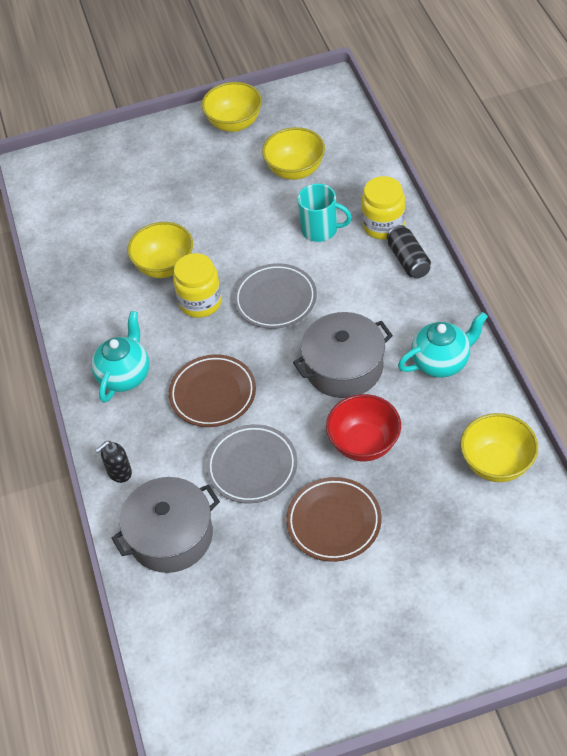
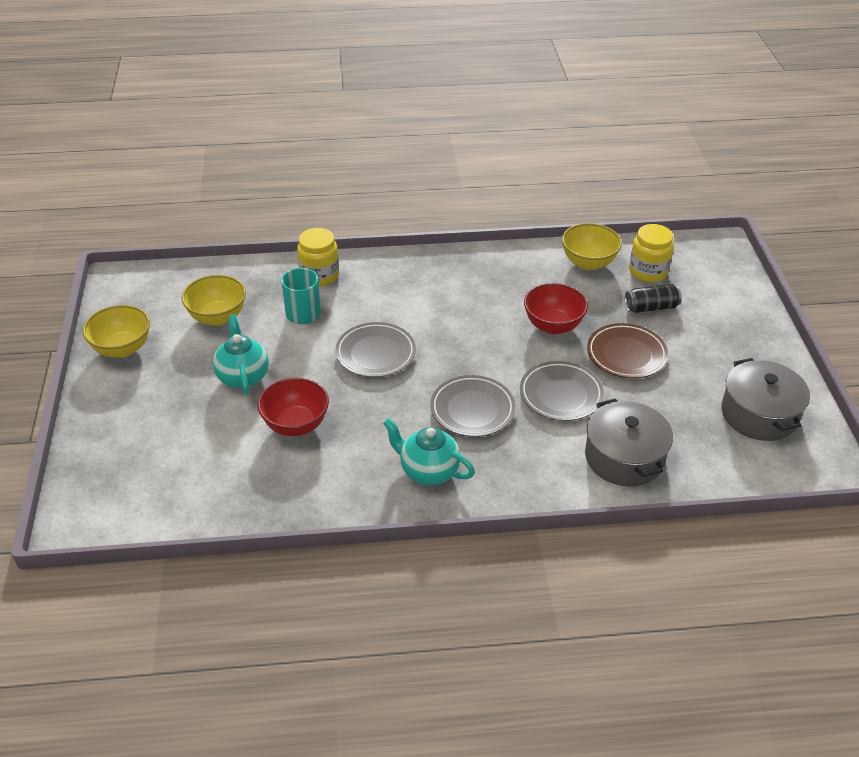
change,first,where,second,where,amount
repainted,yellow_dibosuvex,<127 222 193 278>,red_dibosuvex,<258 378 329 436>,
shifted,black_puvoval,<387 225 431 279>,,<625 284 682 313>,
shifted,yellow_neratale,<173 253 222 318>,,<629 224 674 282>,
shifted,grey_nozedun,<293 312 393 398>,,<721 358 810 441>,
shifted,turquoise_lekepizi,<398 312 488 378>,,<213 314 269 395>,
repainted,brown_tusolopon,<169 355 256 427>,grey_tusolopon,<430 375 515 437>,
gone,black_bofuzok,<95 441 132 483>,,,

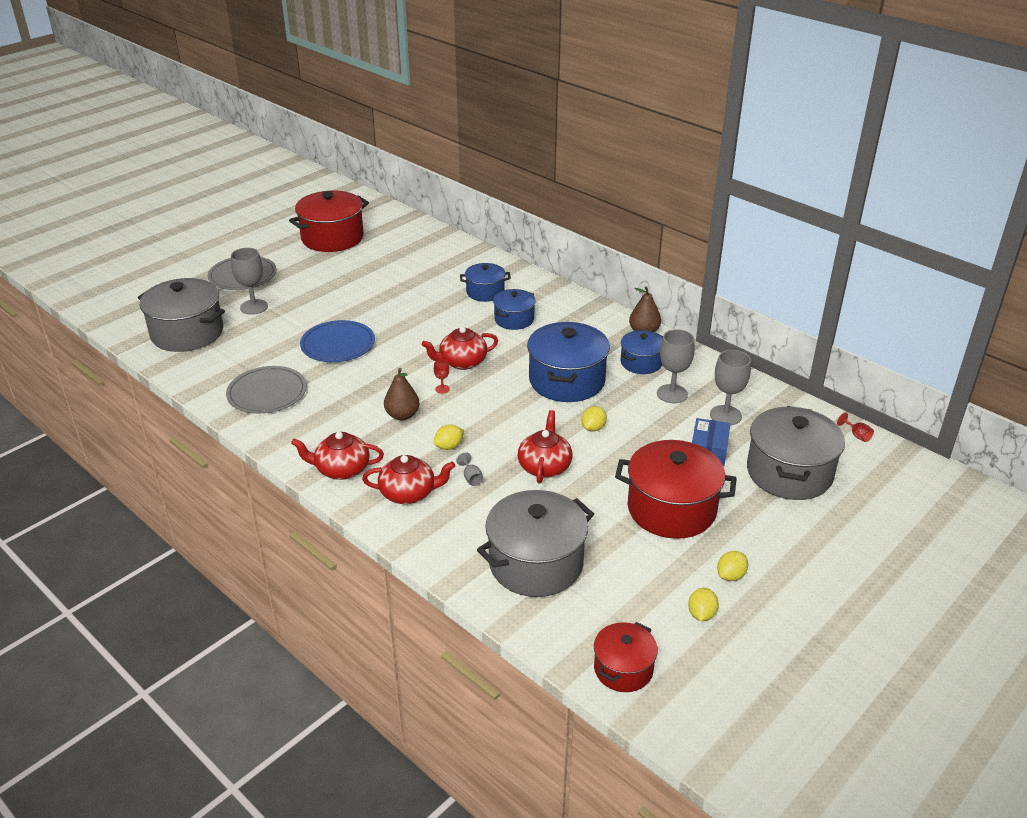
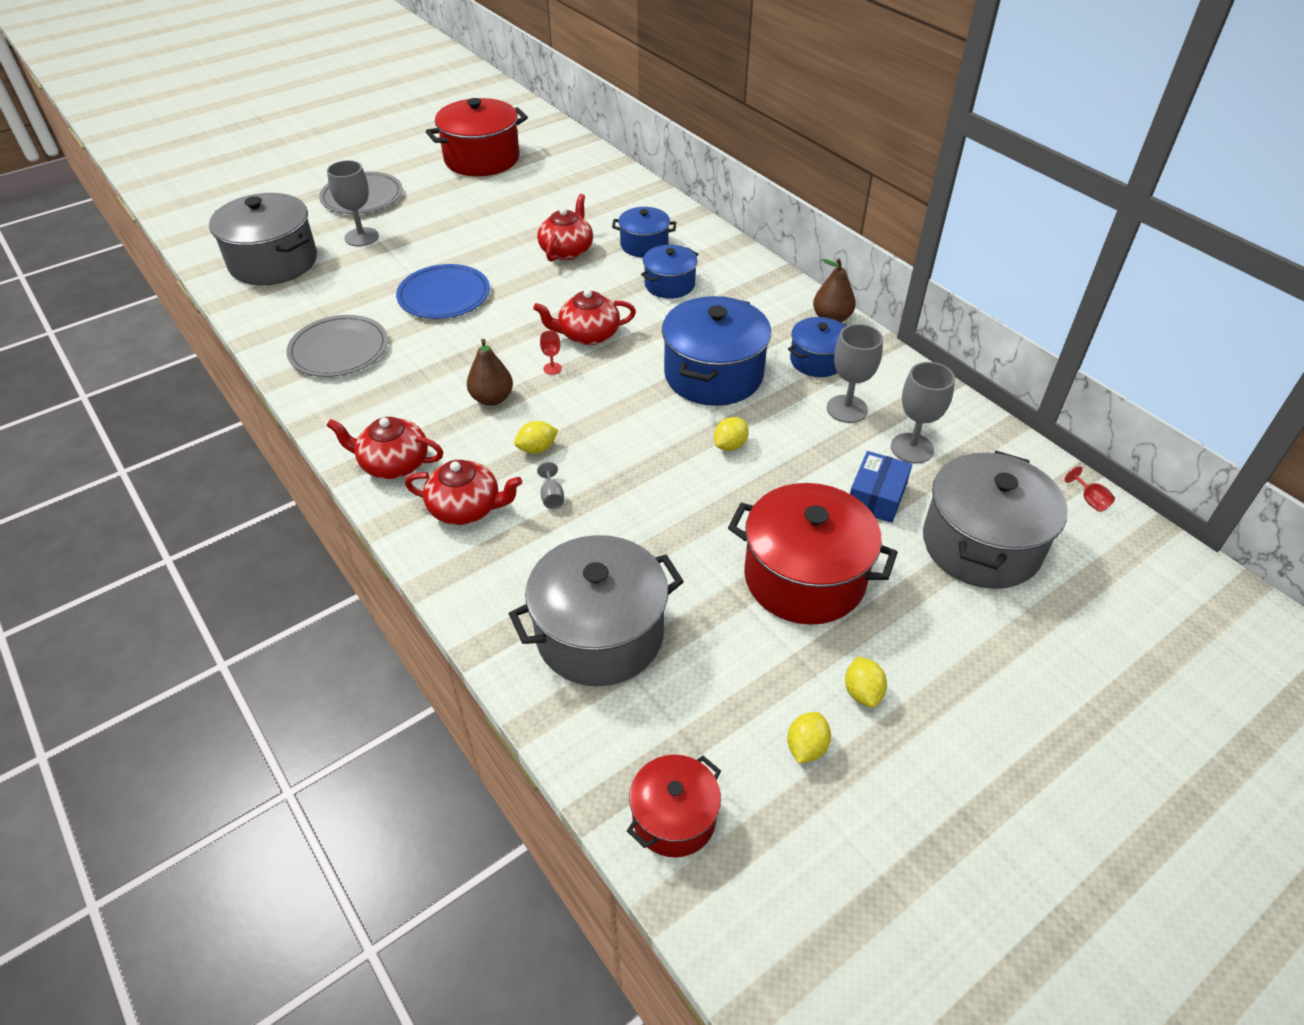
change,first,where,second,where,amount
shifted,red_lekepizi,<518 410 572 483>,,<537 194 593 262>,
rotated,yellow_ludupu,<717 551 748 581>,,<845 656 887 707>,60 degrees counterclockwise

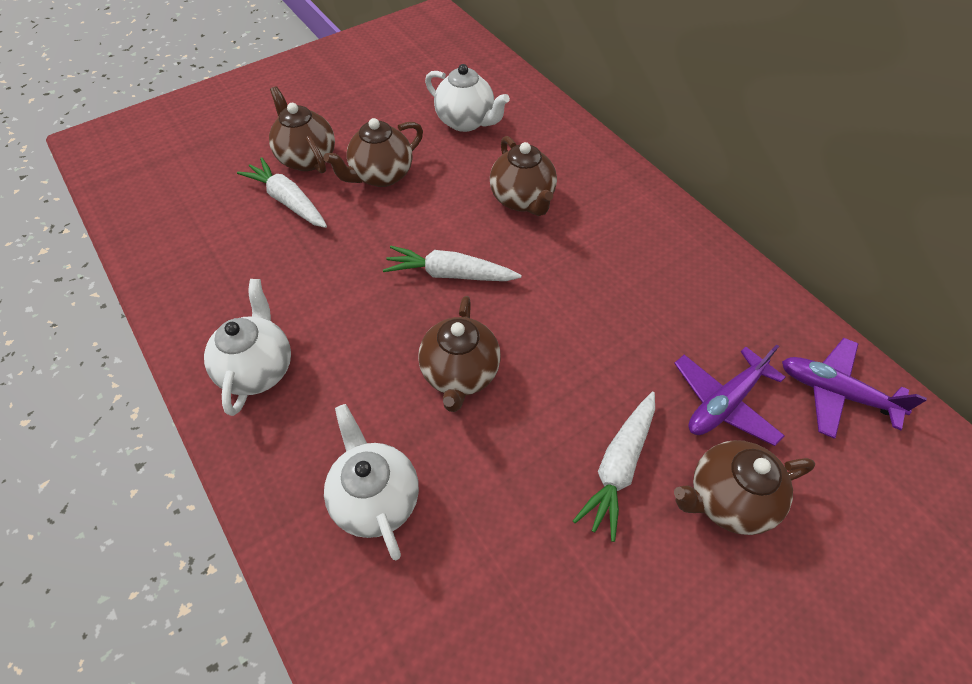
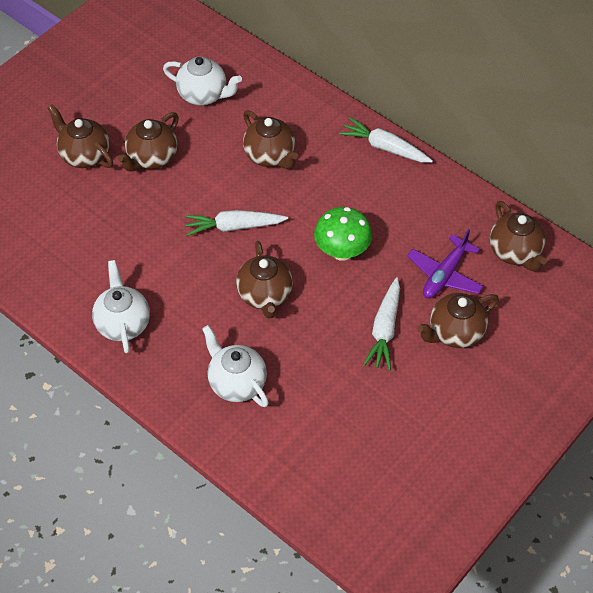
change,first,where,second,where,amount
shifted,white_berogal,<237 157 327 228>,,<339 117 433 163>,
swapped,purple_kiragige,<782 338 927 439>,brown_lekepizi,<490 201 547 272>,
new,,,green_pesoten,<314 207 372 261>,

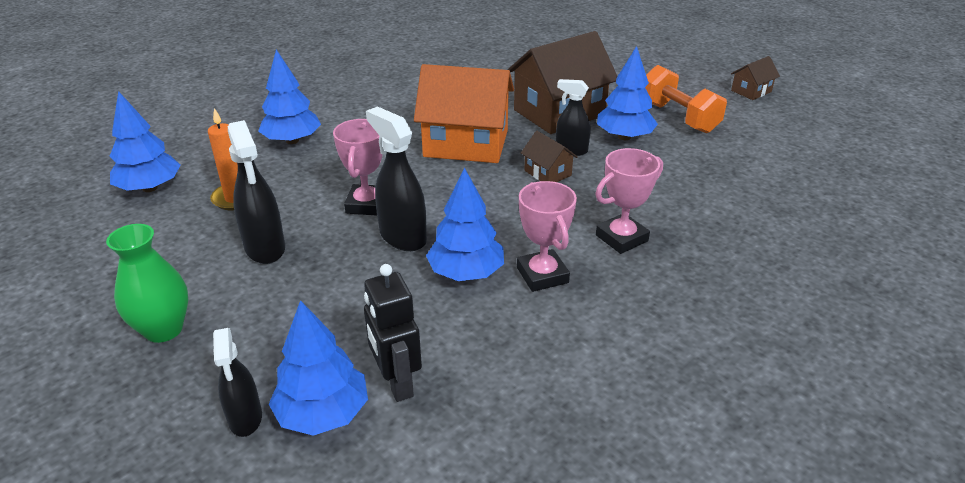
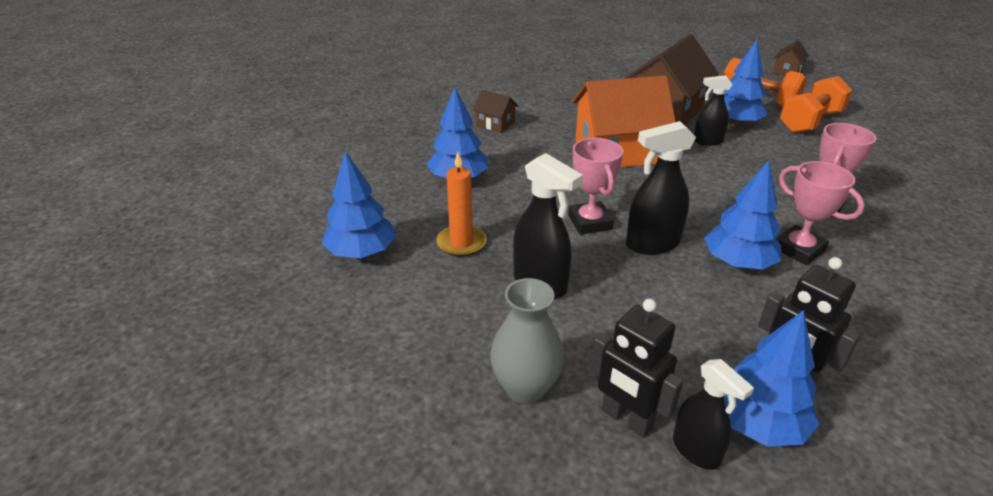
change,first,where,second,where,amount
rotated,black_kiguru,<366 106 427 251>,,<626 121 696 255>,45 degrees counterclockwise
shifted,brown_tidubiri,<521 131 578 182>,,<473 90 519 133>,
repainted,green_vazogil,<106 224 188 343>,grey_vazogil,<490 278 564 404>,
new,,,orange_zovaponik,<780 76 852 133>,
new,,,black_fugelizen,<590 299 683 438>,

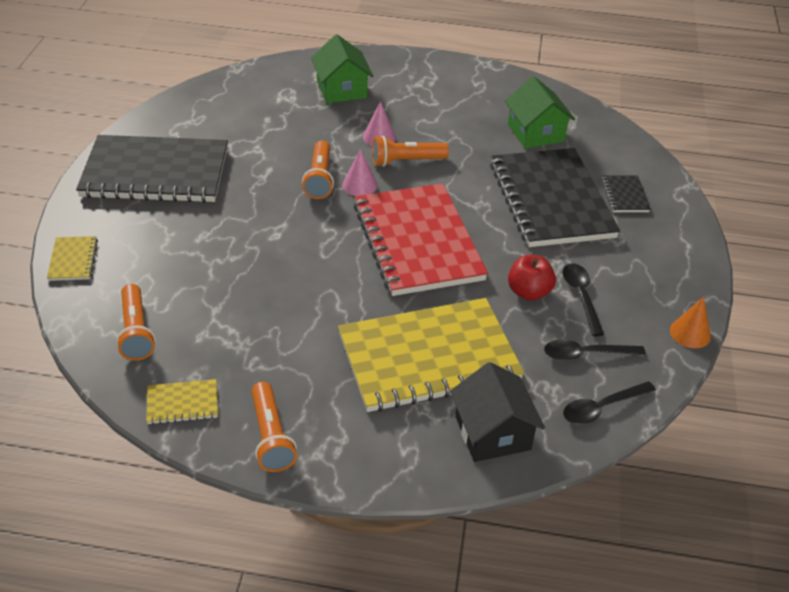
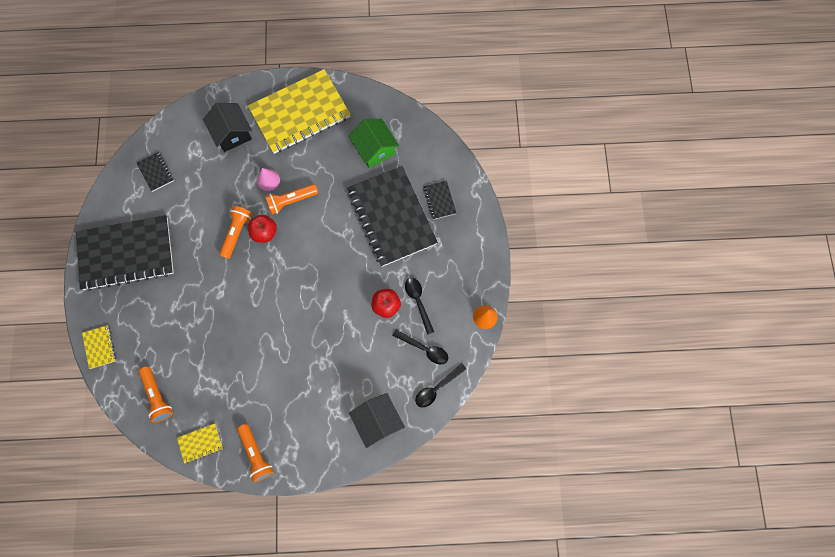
change,first,where,second,where,amount
repainted,green_tidubiri,<311 34 373 103>,black_tidubiri,<203 103 252 152>,
rotated,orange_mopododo,<302 140 334 199>,,<219 206 252 259>,150 degrees counterclockwise
swapped,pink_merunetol,<342 149 378 196>,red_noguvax,<248 215 277 243>,
gone,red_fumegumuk,<354 183 488 296>,,,
shifted,yellow_fumegumuk,<338 298 524 412>,,<248 69 350 154>,
rotated,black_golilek,<544 339 646 361>,,<392 330 448 365>,135 degrees counterclockwise
new,,,black_fumegumuk,<137 152 174 192>,

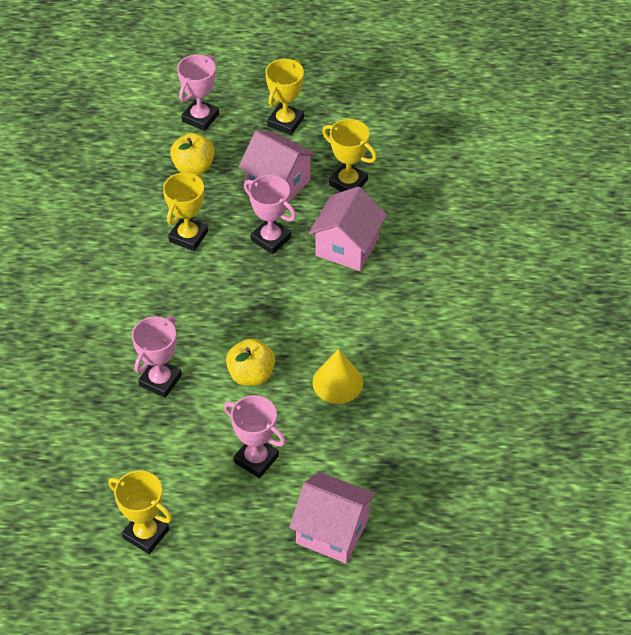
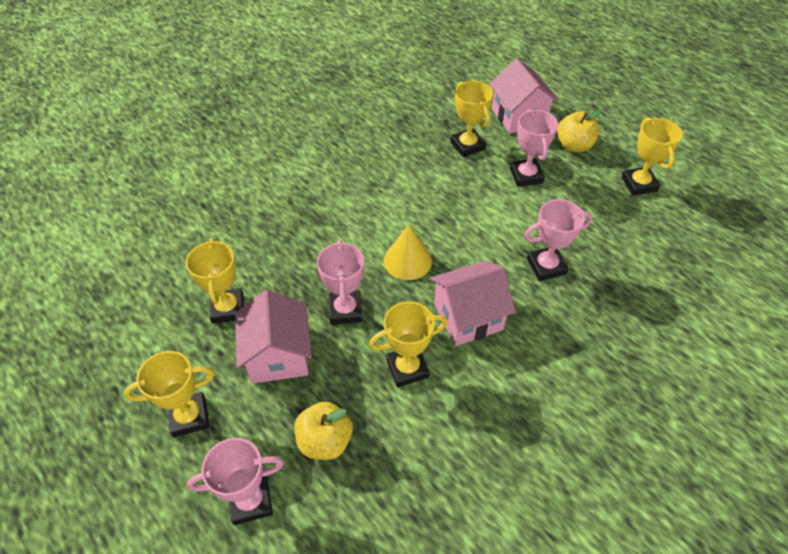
change,first,where,second,where,amount
shifted,pink_tidubiri,<309 186 387 271>,,<430 261 516 346>,
shifted,yellow_noguvax,<226 338 275 386>,,<557 110 602 152>,
shifted,yellow_merunetol,<312 349 363 404>,,<384 225 432 280>,
new,,,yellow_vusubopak,<450 81 493 157>,

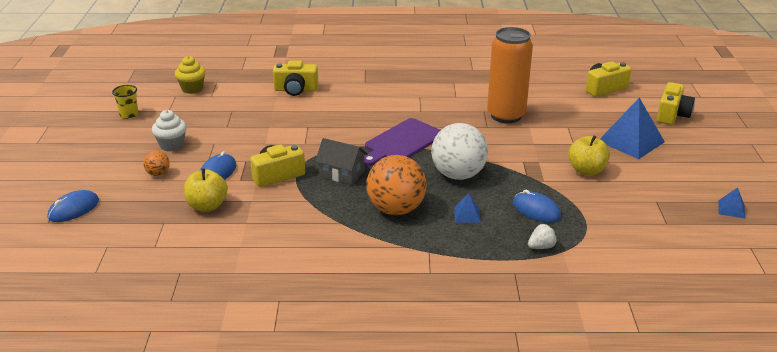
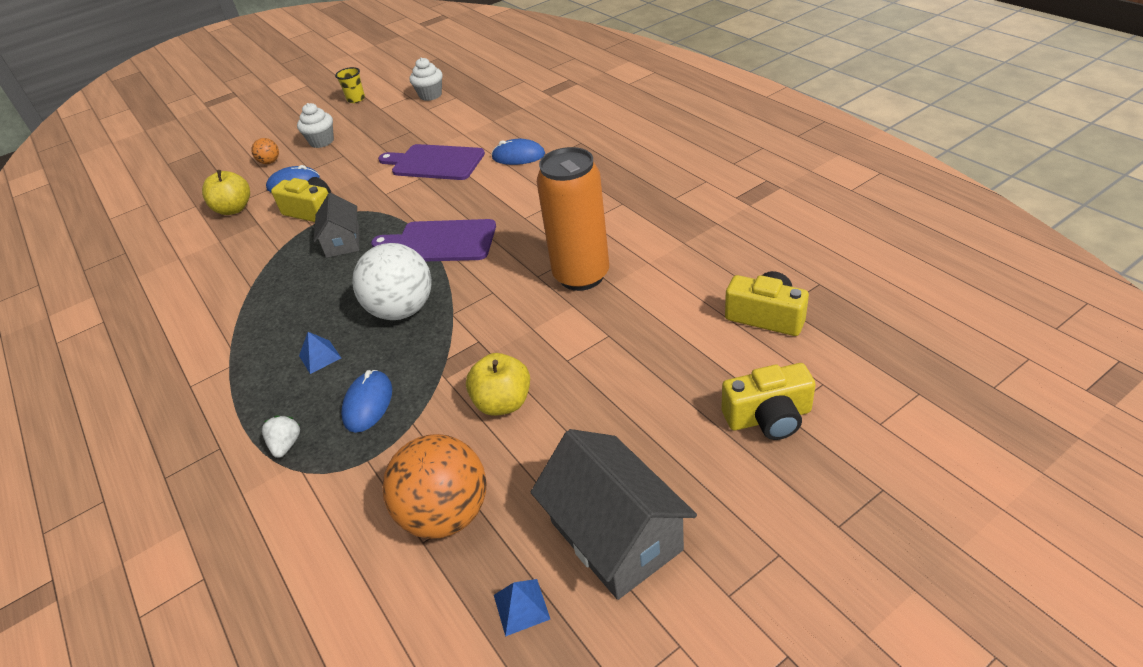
change,first,where,second,where,amount
repainted,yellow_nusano,<175 56 206 94>,white_nusano,<409 57 443 101>,
gone,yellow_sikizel,<273 60 319 96>,,,
gone,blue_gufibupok,<600 98 665 159>,,,
shifted,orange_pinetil,<366 155 427 215>,,<382 434 486 539>,
shifted,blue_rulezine,<48 190 99 222>,,<492 139 545 165>,
rotated,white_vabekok,<528 224 557 249>,,<262 416 300 458>,120 degrees counterclockwise
new,,,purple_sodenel,<378 144 485 180>,
new,,,grey_tidubiri,<531 429 697 600>,

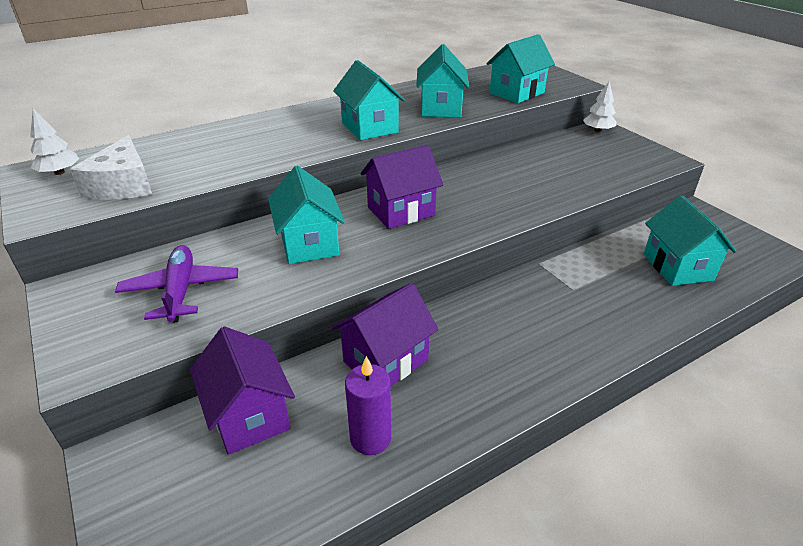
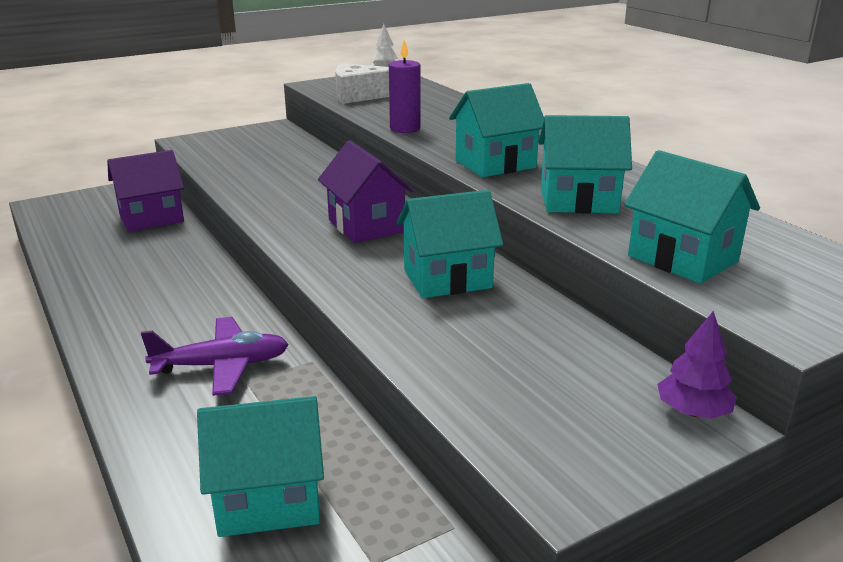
change,first,where,second,where,amount
repainted,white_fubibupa,<583 81 616 132>,purple_fubibupa,<657 311 737 419>,
shifted,turquoise_tidubiri,<268 166 345 264>,,<397 190 503 298>,
shifted,purple_kiragige,<115 245 238 323>,,<141 317 289 396>,
gone,purple_tidubiri,<332 283 439 386>,,,
shifted,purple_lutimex,<345 356 391 455>,,<389 39 420 133>,

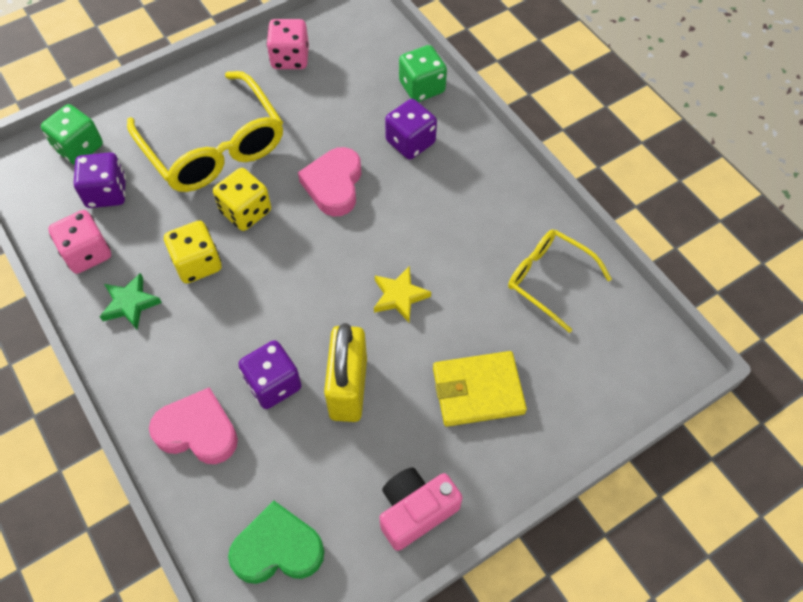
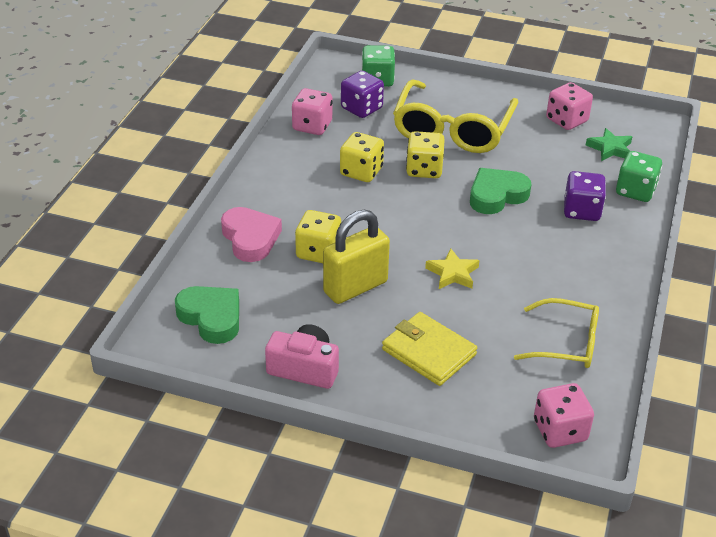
change,first,where,second,where,amount
repainted,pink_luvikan,<298 147 361 217>,green_luvikan,<470 168 531 214>,
rotated,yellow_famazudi,<508 229 612 333>,,<514 298 599 368>,105 degrees clockwise
shifted,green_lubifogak,<99 273 162 330>,,<586 128 632 161>,
repainted,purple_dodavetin,<238 340 302 409>,yellow_dodavetin,<295 210 341 263>,
new,,,pink_dodavetin,<534 383 594 448>,

